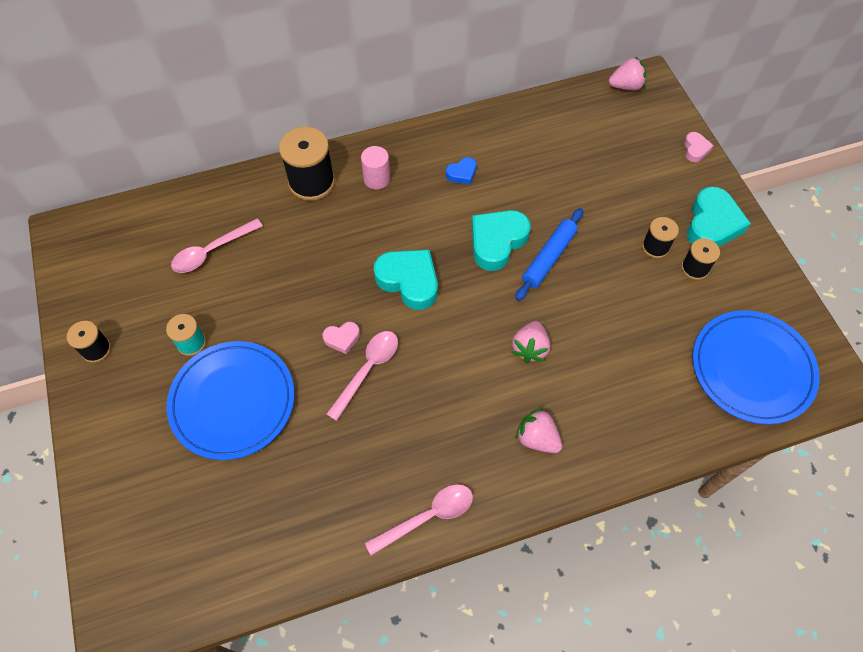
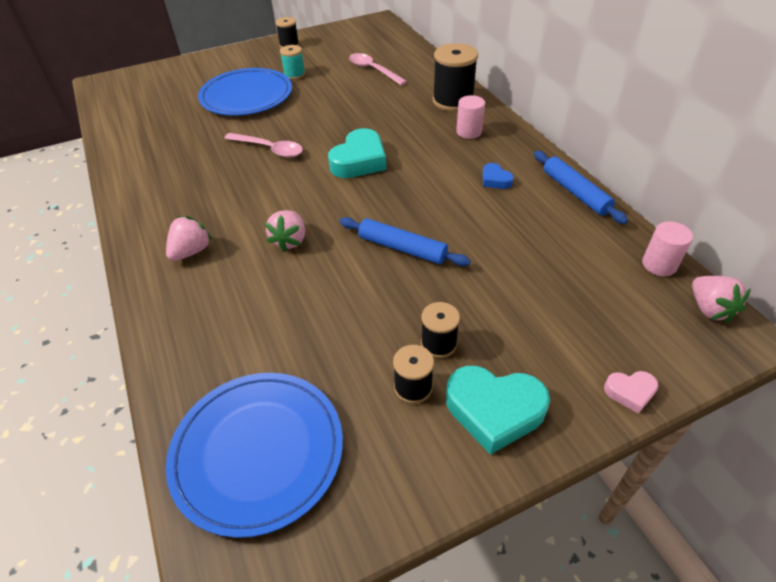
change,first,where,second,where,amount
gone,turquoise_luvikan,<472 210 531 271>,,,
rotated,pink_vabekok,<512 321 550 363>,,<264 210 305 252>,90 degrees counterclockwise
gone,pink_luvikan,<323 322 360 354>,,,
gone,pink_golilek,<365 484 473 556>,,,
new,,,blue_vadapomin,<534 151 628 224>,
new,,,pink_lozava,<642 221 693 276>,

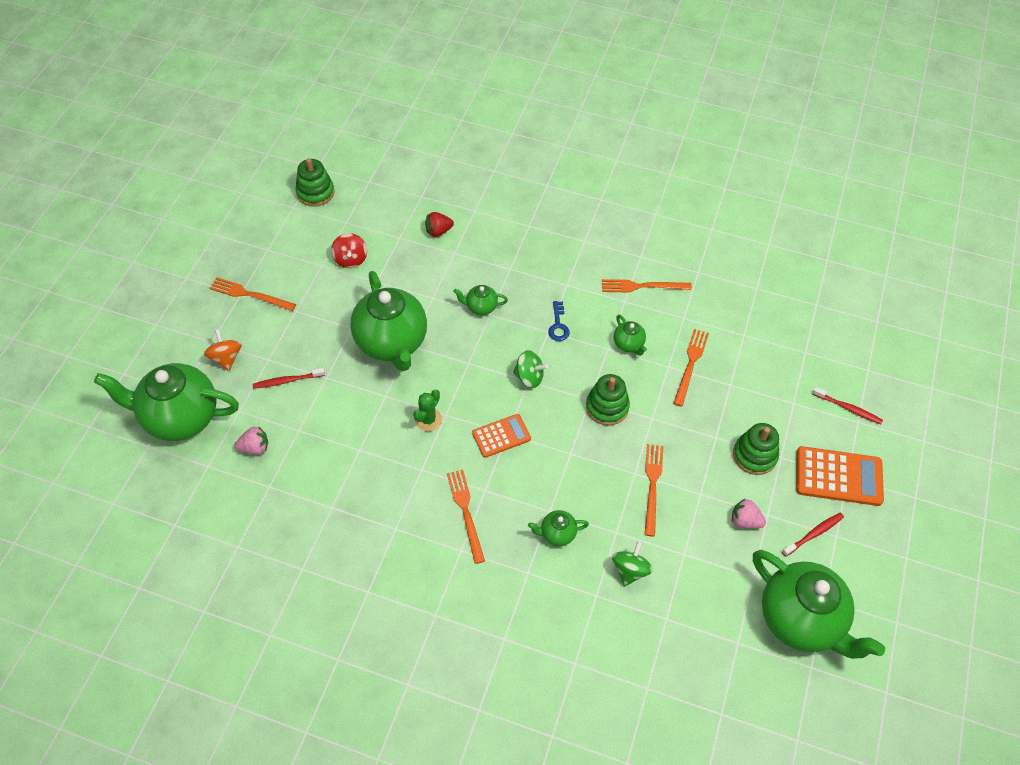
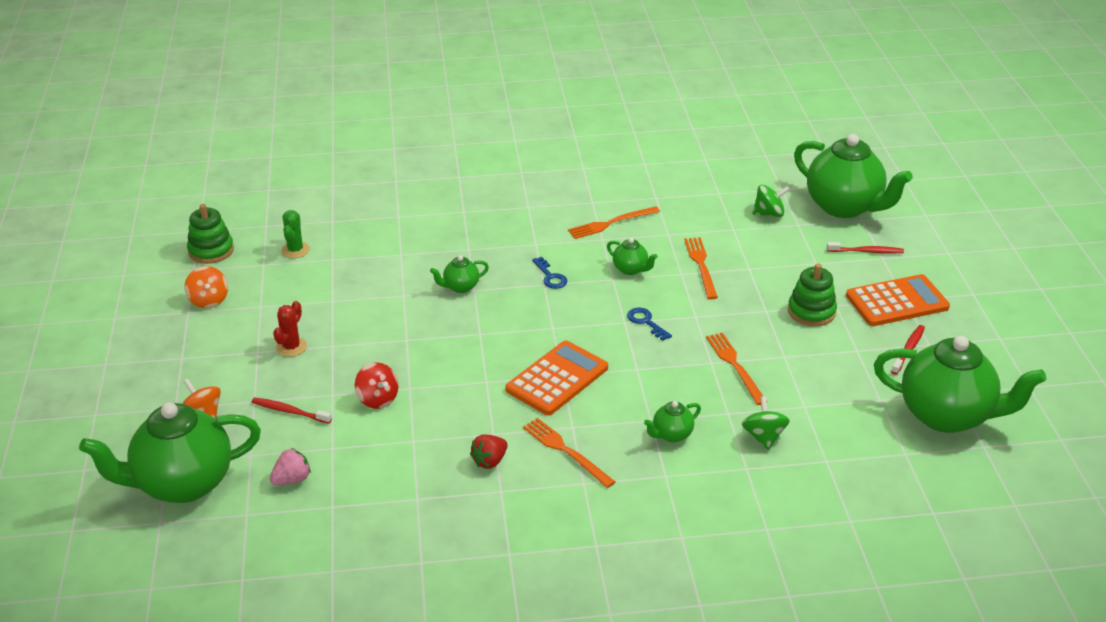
change,first,where,second,where,amount
shifted,red_vabekok,<425 212 454 237>,,<470 434 508 469>,
shifted,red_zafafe,<331 233 367 268>,,<355 362 398 409>,
shifted,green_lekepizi,<350 271 427 371>,,<794 134 913 218>,
gone,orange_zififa,<209 277 296 311>,,,
shifted,green_zafafe,<513 350 548 388>,,<752 185 790 217>,
rotated,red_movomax,<253 368 325 389>,,<252 397 332 424>,60 degrees clockwise
swapped,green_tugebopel,<586 374 630 426>,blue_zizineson,<627 308 672 341>,
shifted,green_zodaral,<413 389 442 431>,,<281 210 310 258>,
scaled,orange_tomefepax,<472 414 531 458>,,<505 341 608 415>,x1.59
gone,pink_vabekok,<732 498 766 529>,,,
new,,,orange_zafafe,<184 266 228 309>,
new,,,red_zodaral,<273 301 307 357>,

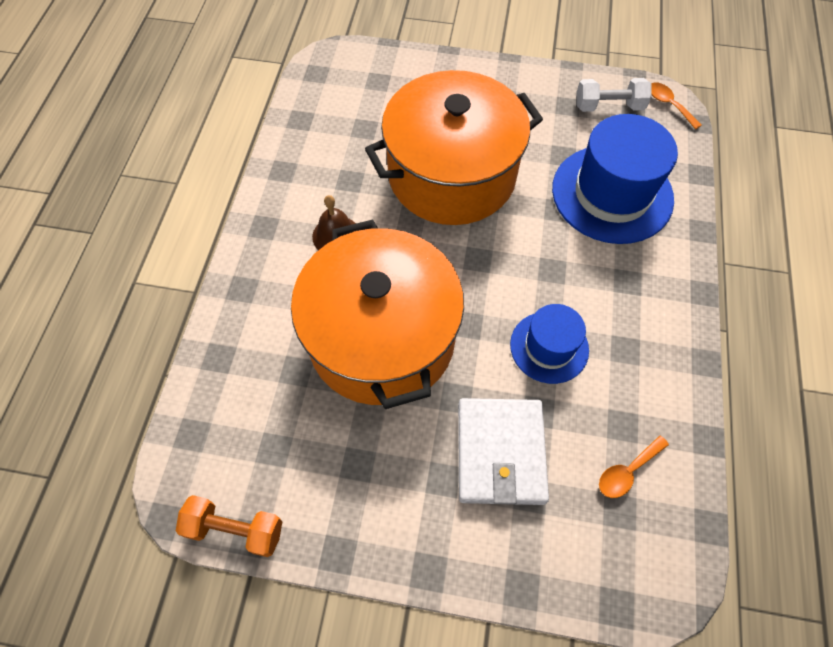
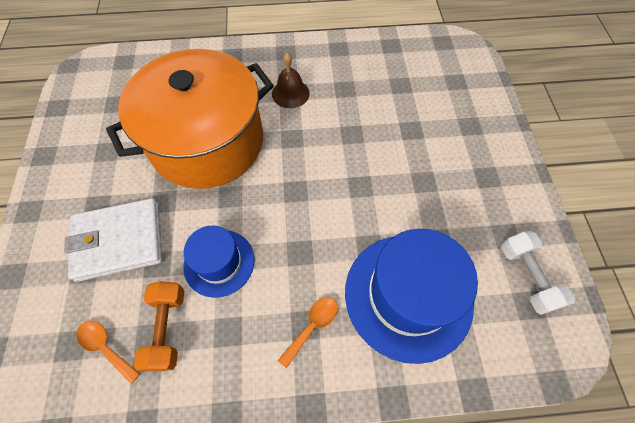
change,first,where,second,where,amount
gone,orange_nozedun,<365 70 543 225>,,,
shifted,orange_golilek,<651 82 702 130>,,<278 297 338 368>,
shifted,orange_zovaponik,<176 495 282 557>,,<134 281 184 371>,

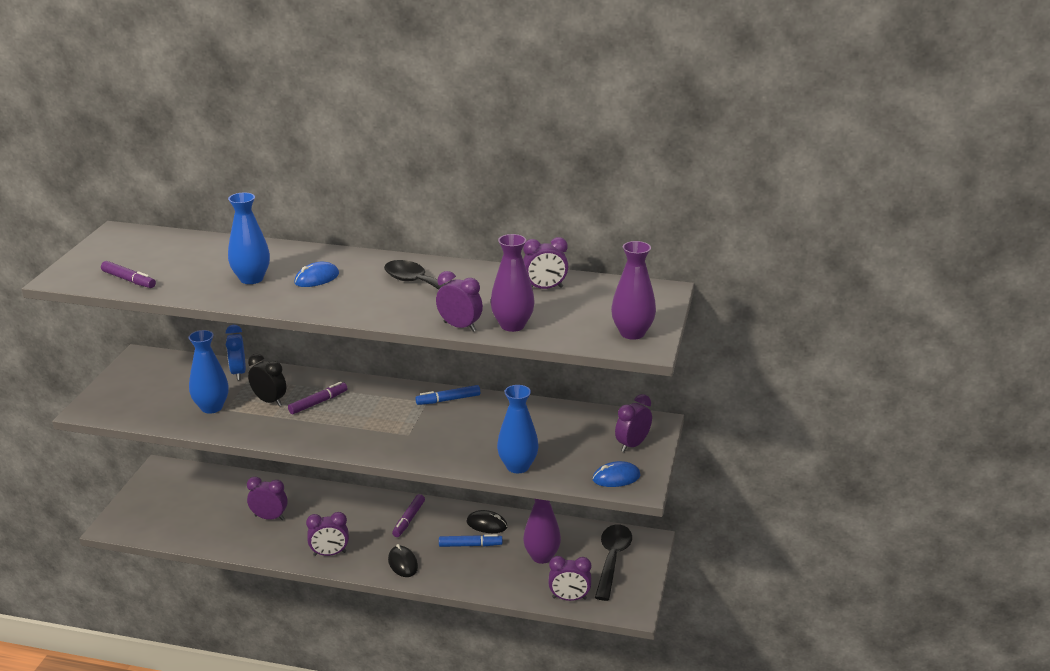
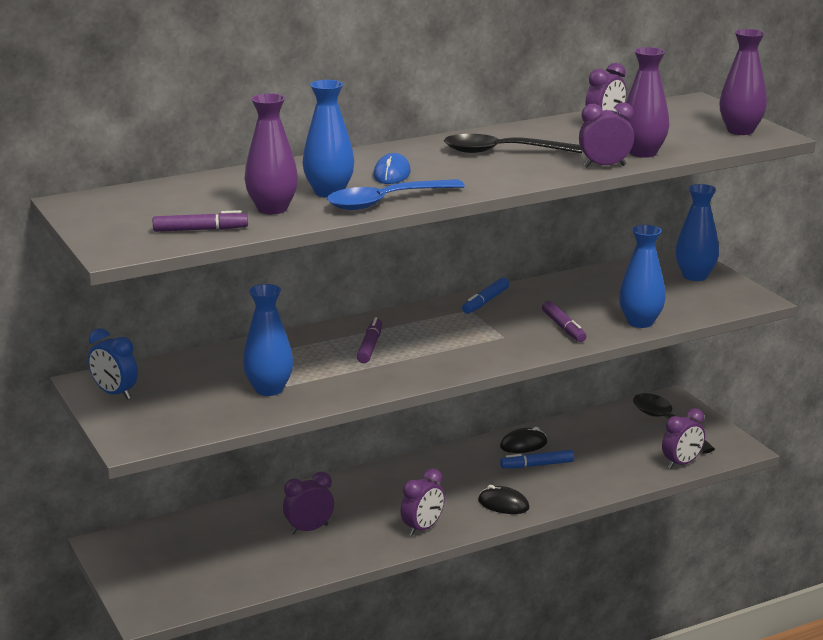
change,first,where,second,where,amount
shifted,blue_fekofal,<226 325 246 380>,,<88 328 138 400>,
gone,black_fekofal,<248 354 286 406>,,,
swapped,purple_fekofal,<615 394 652 452>,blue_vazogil,<675 184 719 281>,
gone,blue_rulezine,<593 461 641 487>,,,
shifted,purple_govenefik,<392 494 425 537>,,<542 301 587 342>,
shifted,purple_vazogil,<523 499 561 564>,,<245 93 298 214>,
rotated,blue_govenefik,<439 534 502 547>,,<500 450 574 469>,150 degrees counterclockwise
new,,,blue_golilek,<327 179 465 210>,

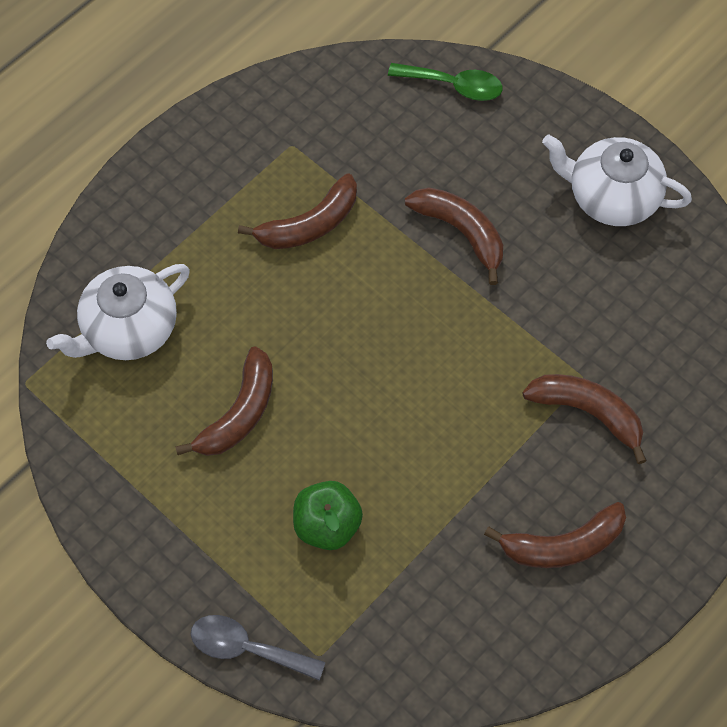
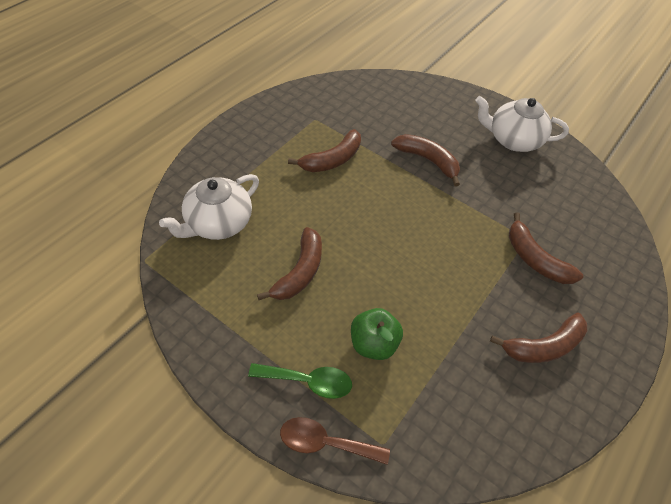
change,first,where,second,where,amount
shifted,green_golilek,<388 63 503 101>,,<248 363 352 399>,
rotated,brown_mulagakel,<522 374 647 464>,,<509 212 584 284>,150 degrees counterclockwise
repainted,grey_golilek,<191 615 325 680>,brown_golilek,<280 417 390 465>,

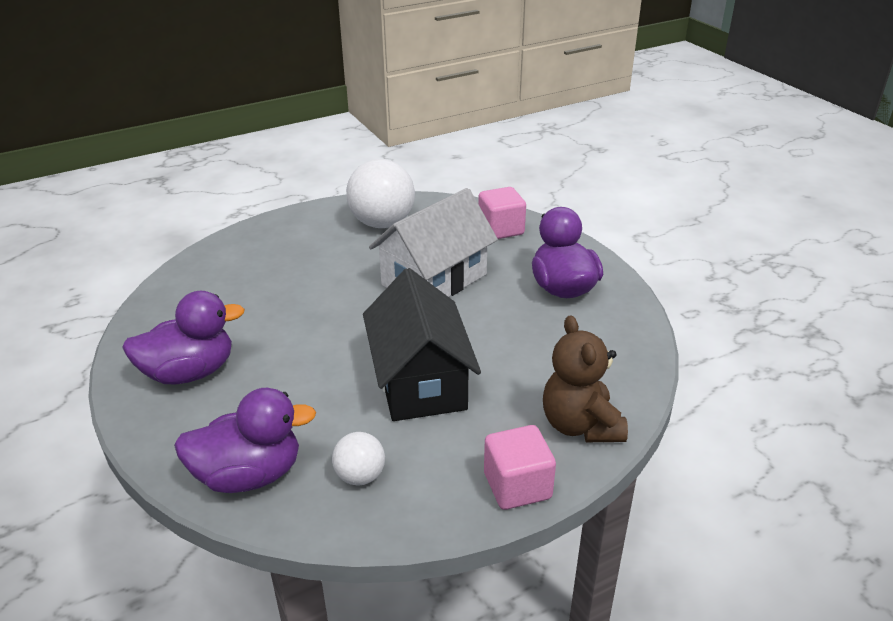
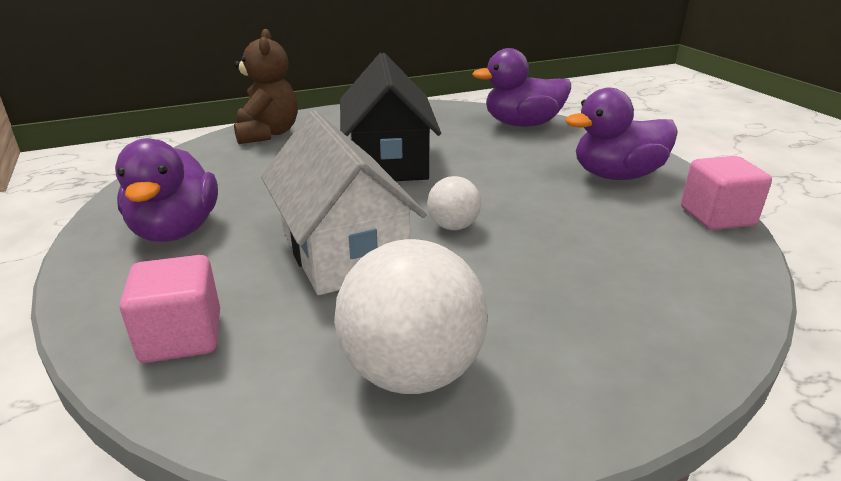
change,first,where,second,where,amount
rotated,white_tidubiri,<369 188 498 297>,,<261 111 427 295>,75 degrees counterclockwise
shifted,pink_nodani,<484 425 556 510>,,<681 156 772 230>,
shifted,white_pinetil,<332 432 385 485>,,<427 176 481 230>,

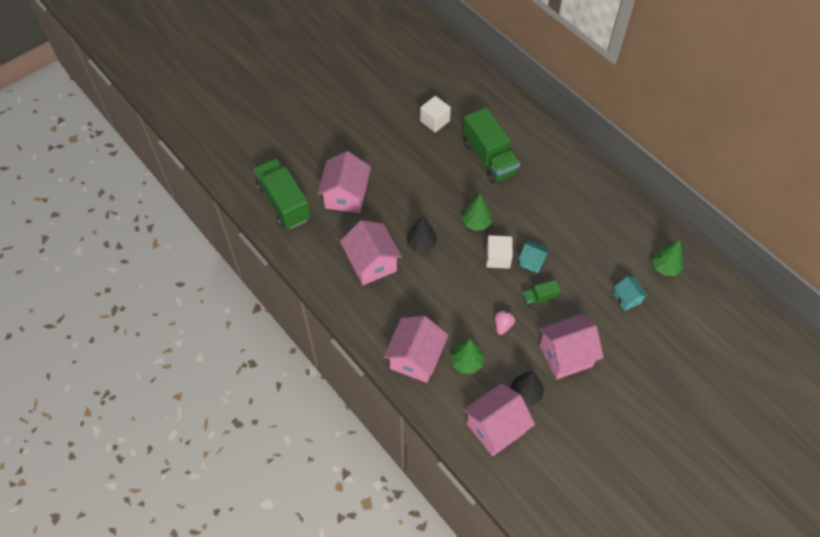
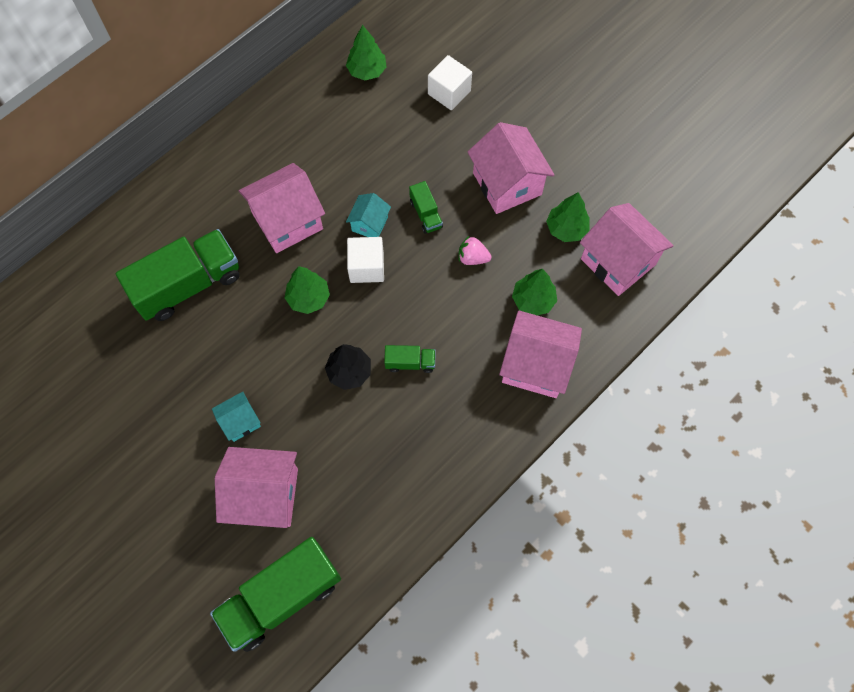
change,first,where,second,where,amount
shifted,white_nodani,<420 96 451 133>,,<428 55 472 110>,
shifted,pink_tidubiri,<340 220 402 285>,,<239 163 325 253>,
shifted,turquoise_tidubiri,<613 276 648 311>,,<212 392 261 442>,
repainted,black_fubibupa,<510 371 544 406>,green_fubibupa,<546 192 590 242>,
new,,,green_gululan,<384 345 436 373>,

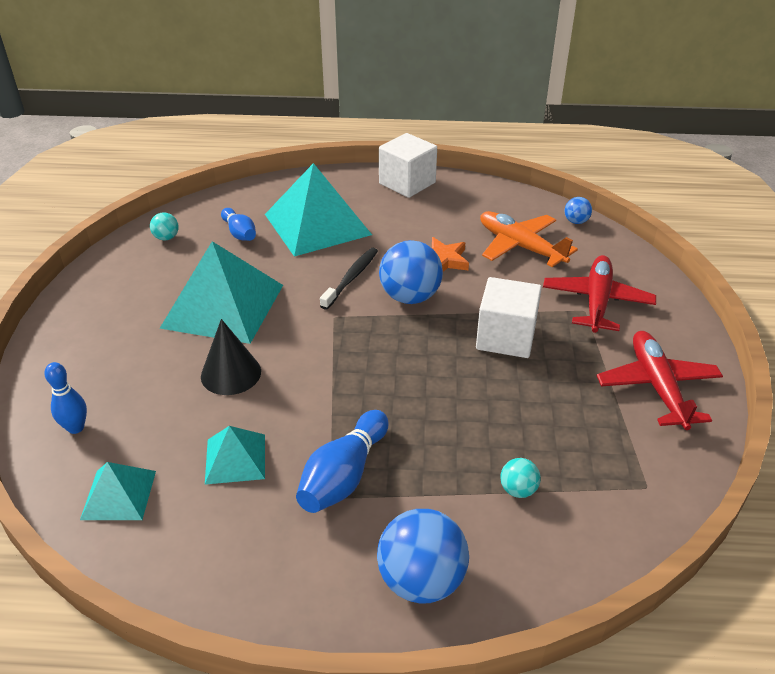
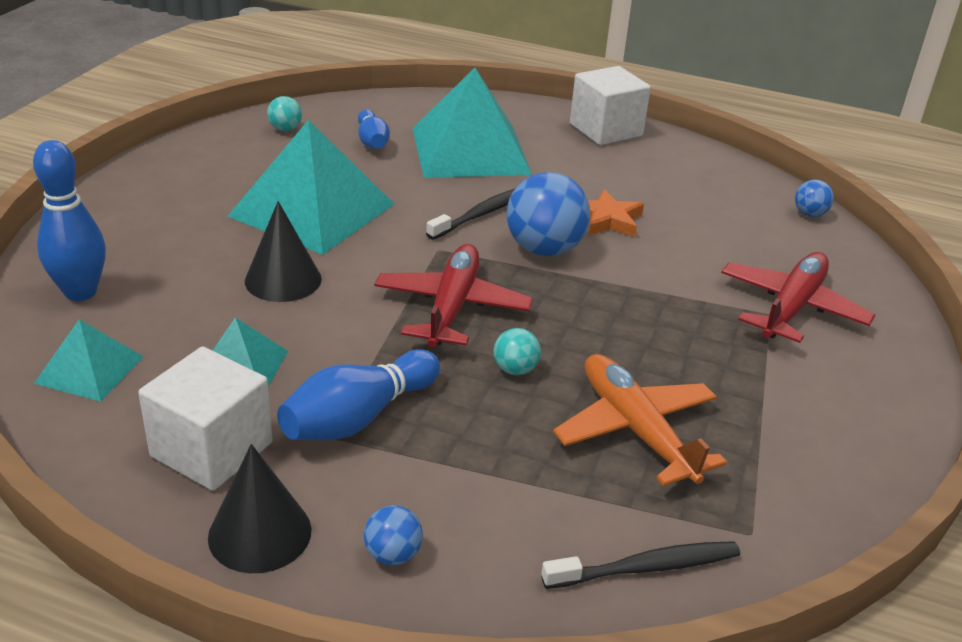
change,first,where,second,where,amount
shifted,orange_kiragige,<480 211 578 267>,,<553 354 727 486>,
shifted,white_nodani,<476 277 542 358>,,<138 346 272 491>,
shifted,red_kiragige,<596 331 723 430>,,<374 244 533 347>,
scaled,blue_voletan,<44 362 87 434>,,<33 140 106 301>,x1.57
shifted,turquoise_pinetil,<500 458 541 498>,,<494 328 541 375>,
scaled,blue_pinetil,<377 509 469 604>,,<364 505 423 565>,x0.49
new,,,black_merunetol,<208 444 311 573>,
new,,,black_movomax,<541 541 740 589>,

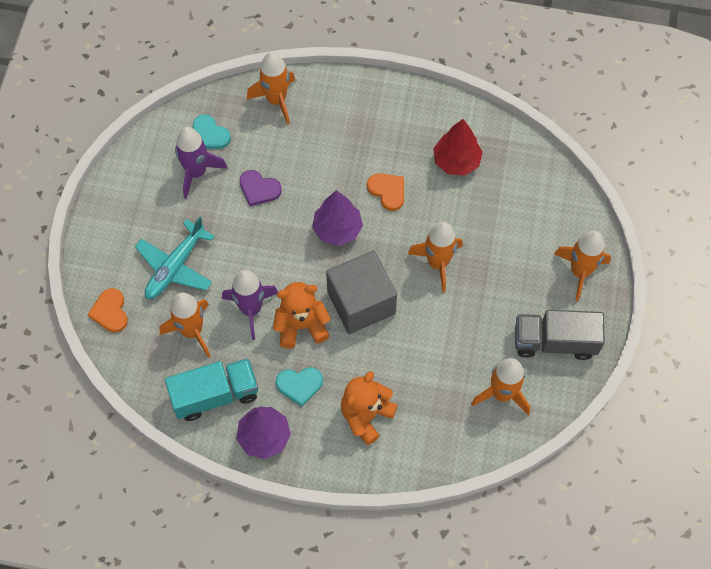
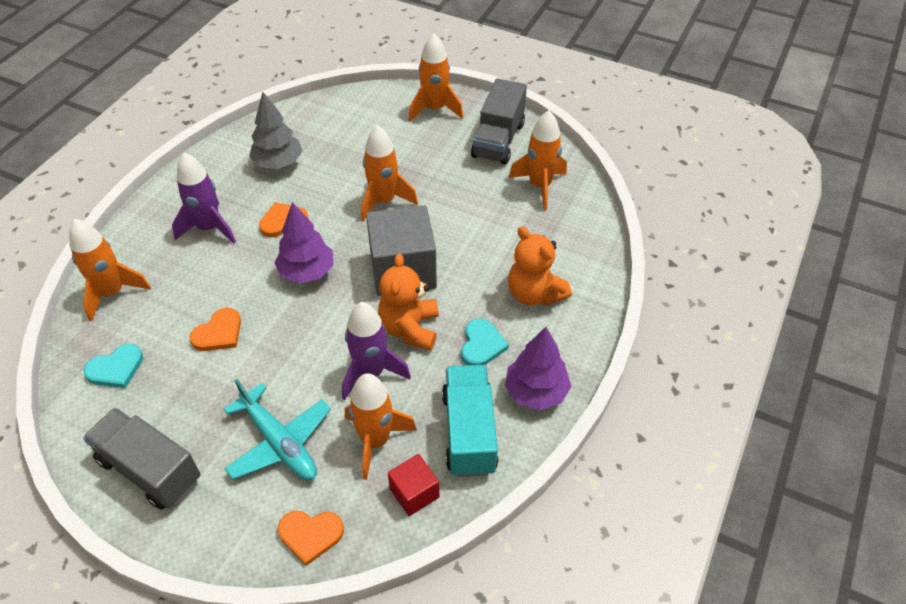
change,first,where,second,where,amount
repainted,red_fubibupa,<433 119 483 176>,grey_fubibupa,<249 92 302 169>,
shifted,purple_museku,<175 127 228 199>,,<172 153 236 244>,
repainted,purple_luvikan,<239 170 282 206>,orange_luvikan,<190 308 241 351>,
new,,,grey_gululan,<83 408 201 510>,
new,,,red_nodani,<388 454 439 516>,

